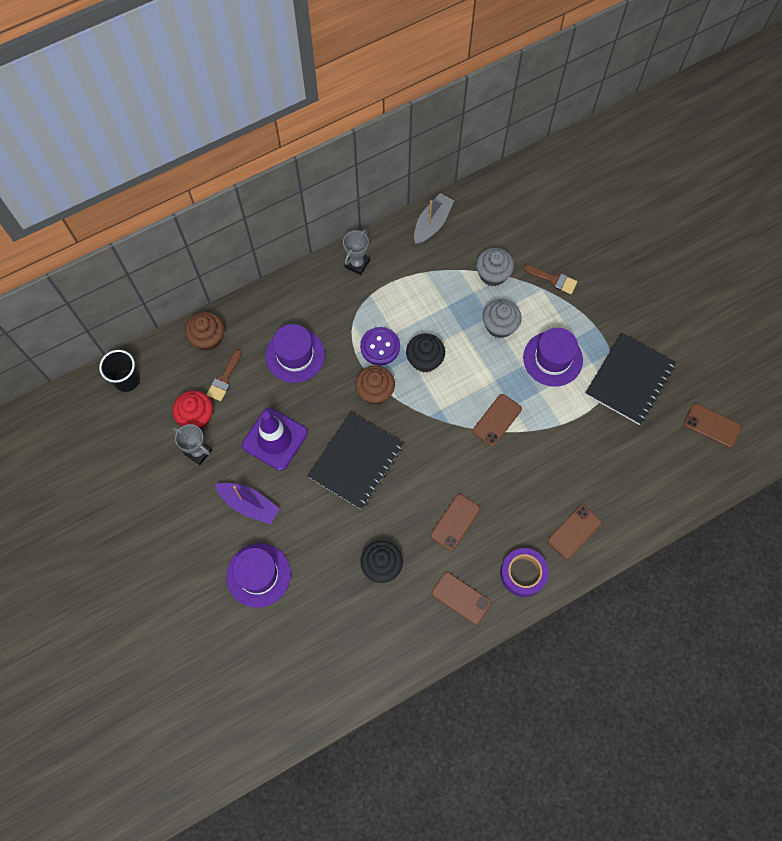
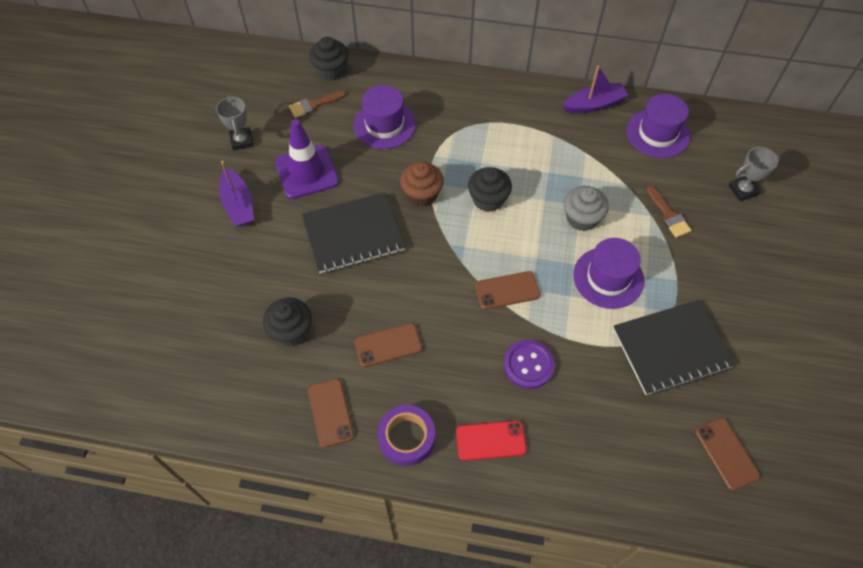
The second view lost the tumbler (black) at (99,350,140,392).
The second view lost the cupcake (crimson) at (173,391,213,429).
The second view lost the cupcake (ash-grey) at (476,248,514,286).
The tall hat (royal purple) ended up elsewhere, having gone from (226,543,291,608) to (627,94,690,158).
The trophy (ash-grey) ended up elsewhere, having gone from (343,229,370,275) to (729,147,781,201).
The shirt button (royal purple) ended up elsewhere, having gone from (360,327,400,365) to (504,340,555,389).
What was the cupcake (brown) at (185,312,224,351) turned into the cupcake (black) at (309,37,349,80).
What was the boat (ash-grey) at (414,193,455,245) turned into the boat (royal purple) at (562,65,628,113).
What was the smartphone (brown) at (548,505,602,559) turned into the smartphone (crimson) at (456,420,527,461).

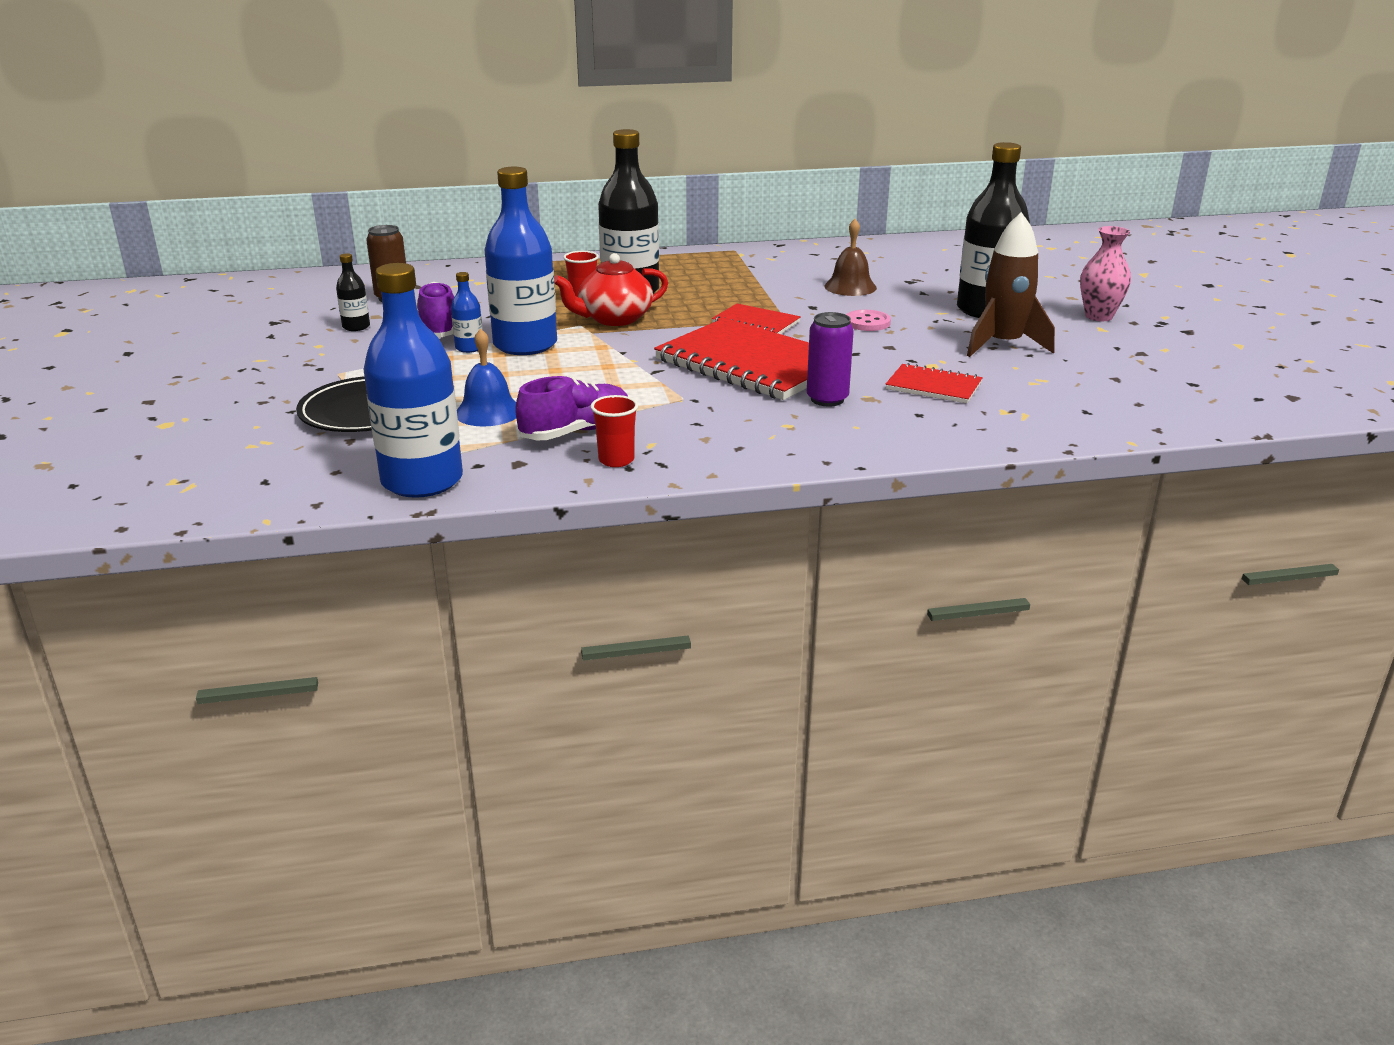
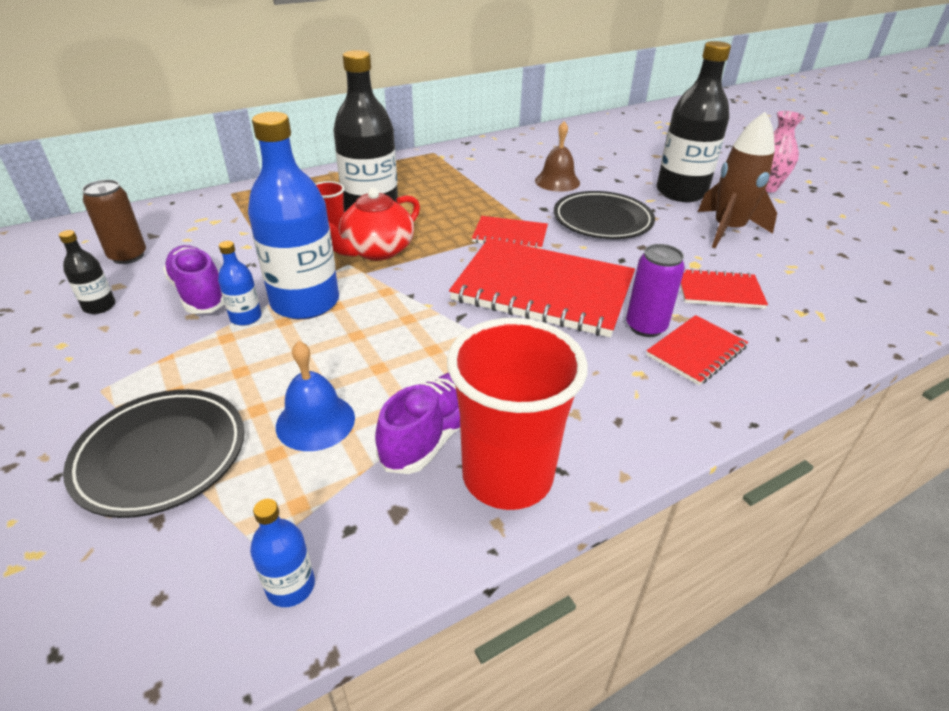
The second view gained the exercise book (crimson) at (646,315,748,385).
Where the shirt button (pink) stood at (846,310,891,331), the dinner plate (black) came to stand at (554,191,655,239).
The size of the drink bottle (blue) at (363,263,463,498) changed by a factor of 0.44.
The size of the tumbler (crimson) at (590,395,638,467) changed by a factor of 2.16.

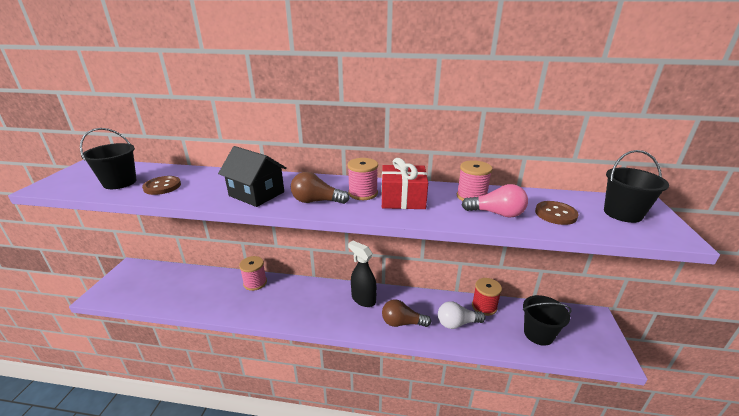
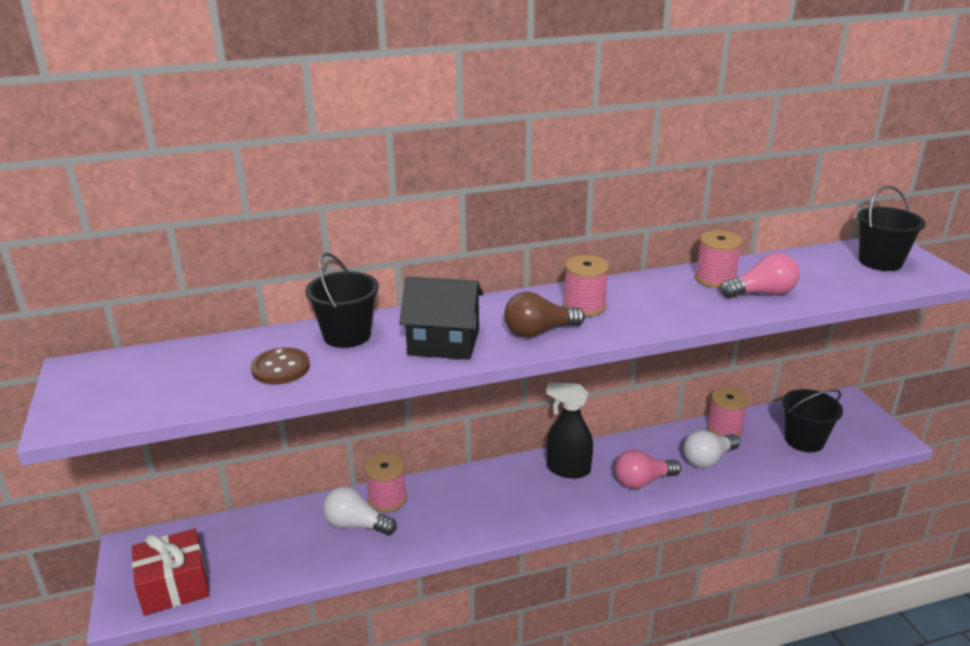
The second view lost the shirt button (brown) at (535,201,579,225).
The second view gained the light bulb (snow-white) at (323,486,397,535).
The pail (black) ended up elsewhere, having gone from (80,128,137,189) to (305,253,379,348).
The present (crimson) ended up elsewhere, having gone from (381,158,428,209) to (132,529,210,616).
What was the light bulb (brown) at (382,299,431,327) turned into the light bulb (pink) at (614,449,681,489).
What was the spool (crimson) at (472,278,502,316) turned into the spool (pink) at (707,387,748,437).

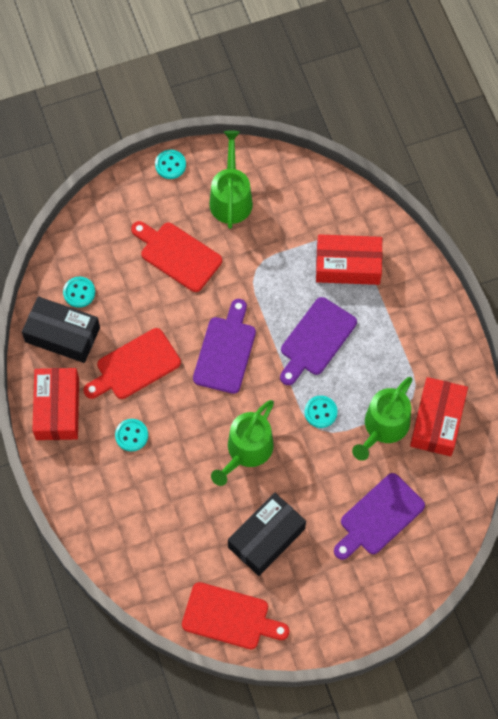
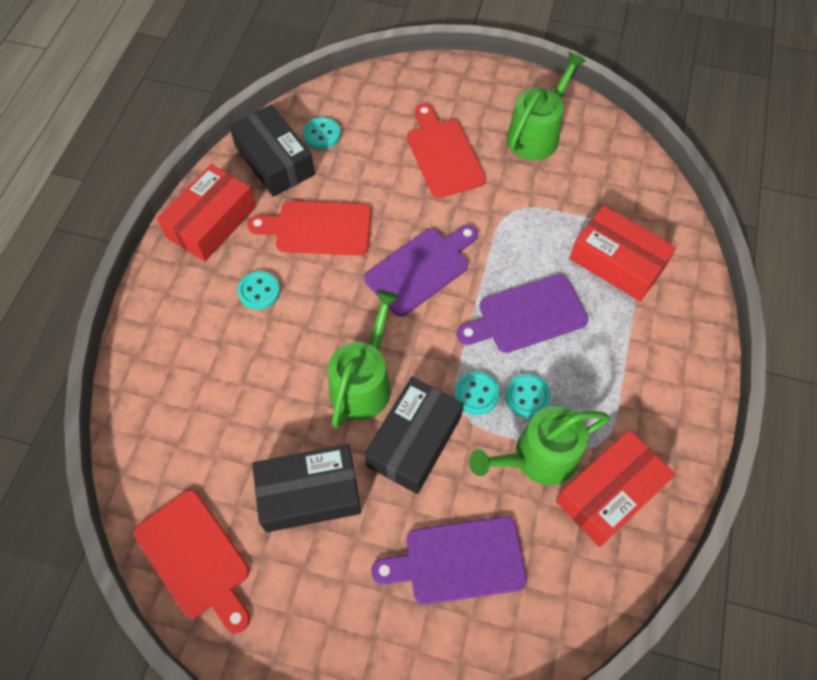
The second view gained the package (black) at (364,377,463,494).
The shirt button (aqua) ended up elsewhere, having gone from (155,150,186,179) to (505,374,551,418).
The watering can (green) at (211,400,274,486) ended up facing another way, 135 degrees clockwise from before.

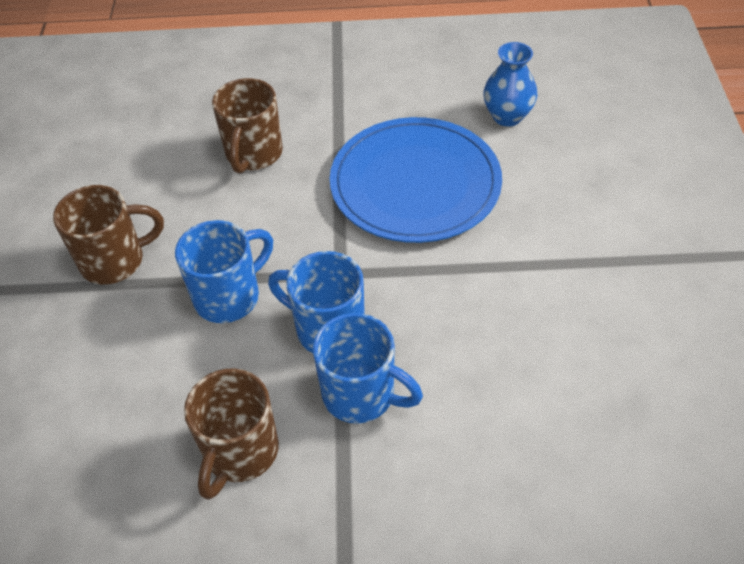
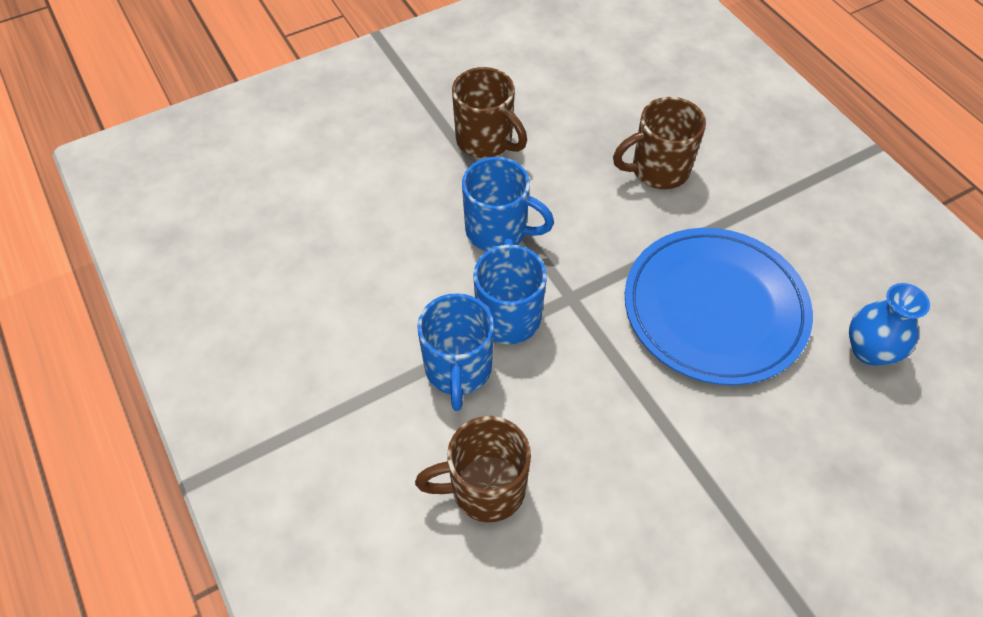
The tea mug (brown) ended up elsewhere, having gone from (184,368,279,500) to (415,416,531,522).

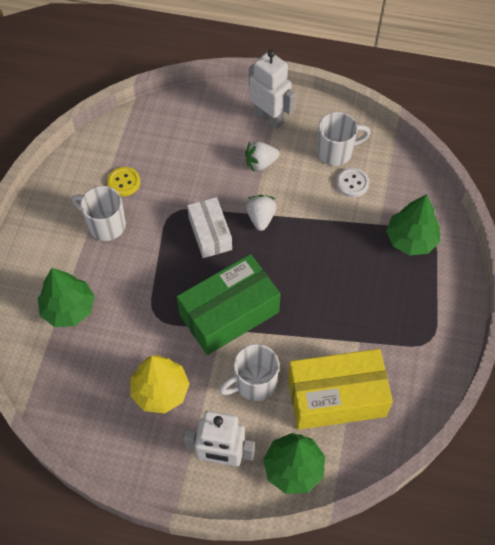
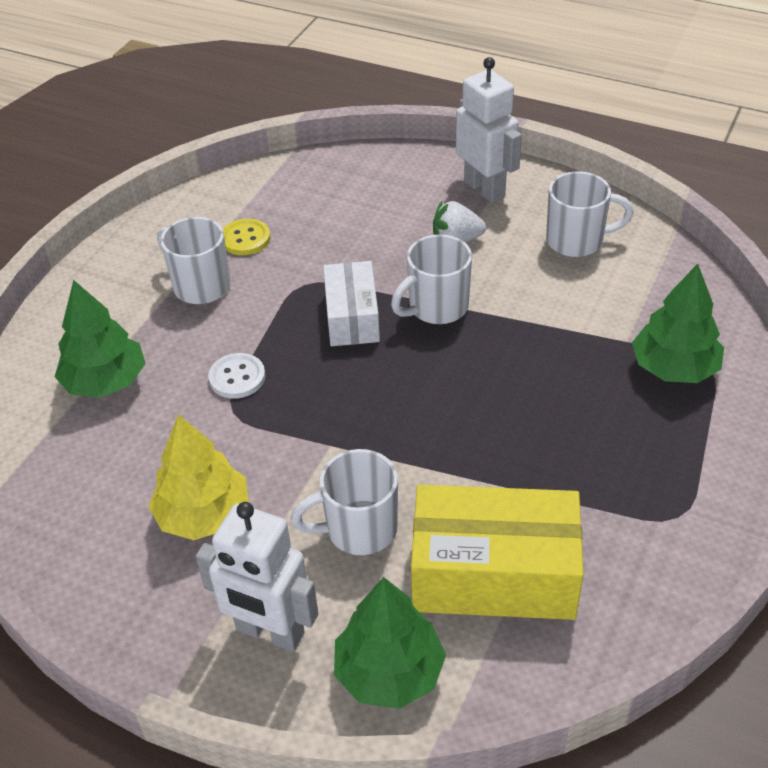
The second view lost the package (green) at (177,254,281,355).
The shirt button (snow-white) ended up elsewhere, having gone from (336,168,369,197) to (208,353,265,399).
Where the strawberry (snow-white) stood at (246,195,276,231), the tea mug (snow-white) came to stand at (391,234,472,324).

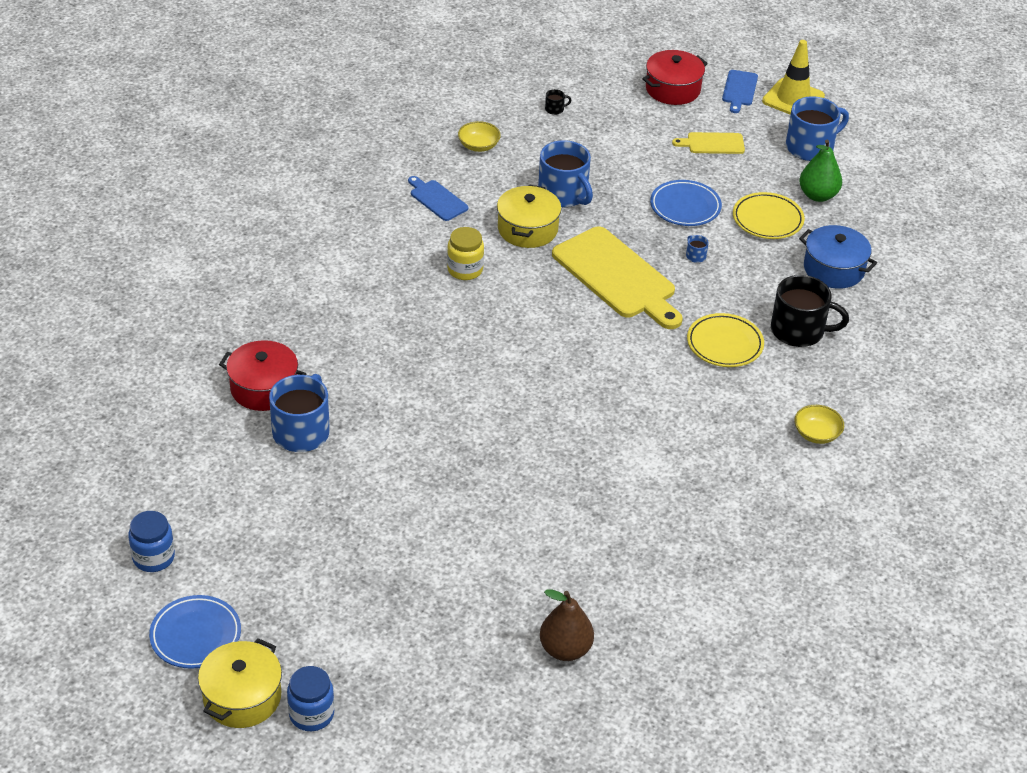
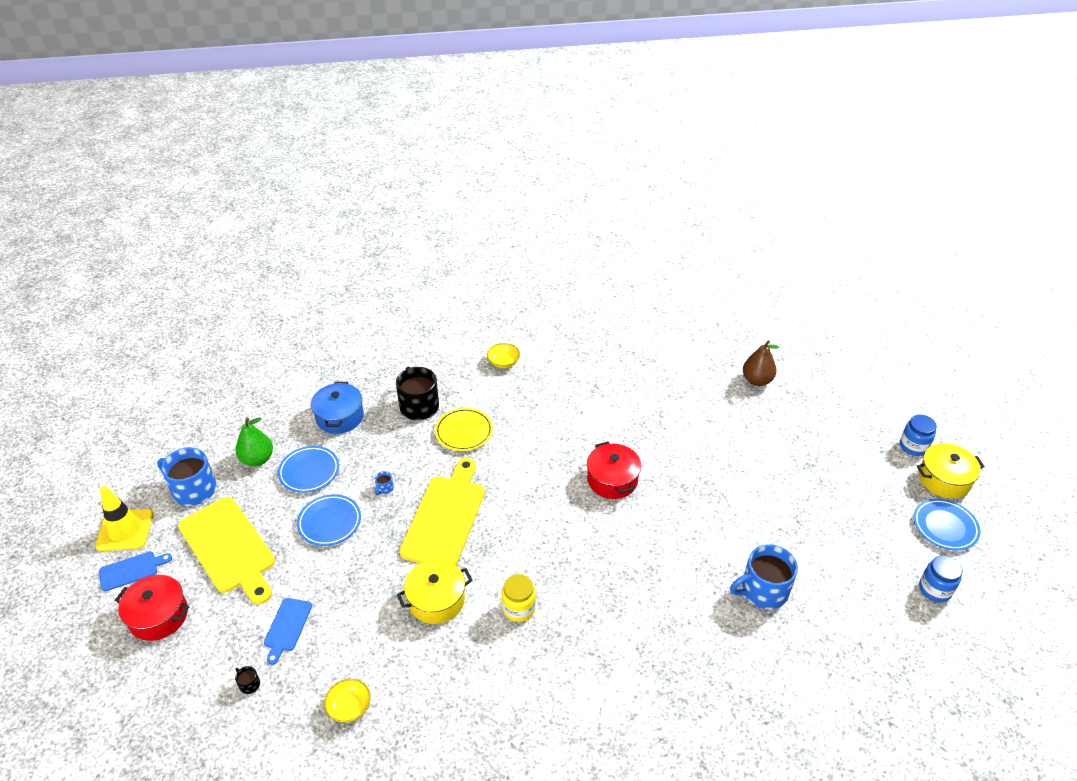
The second view lost the tea mug (blue) at (538,140,593,207).
The pot (crimson) ended up elsewhere, having gone from (219,340,306,411) to (587,441,641,499).
The bread board (blue) ended up elsewhere, having gone from (408,176,468,221) to (264,598,312,665).
What was the dinner plate (yellow) at (733,192,805,239) turned into the dinner plate (blue) at (278,446,339,493).
The size of the bread board (yellow) at (672,132,745,154) changed by a factor of 2.05.

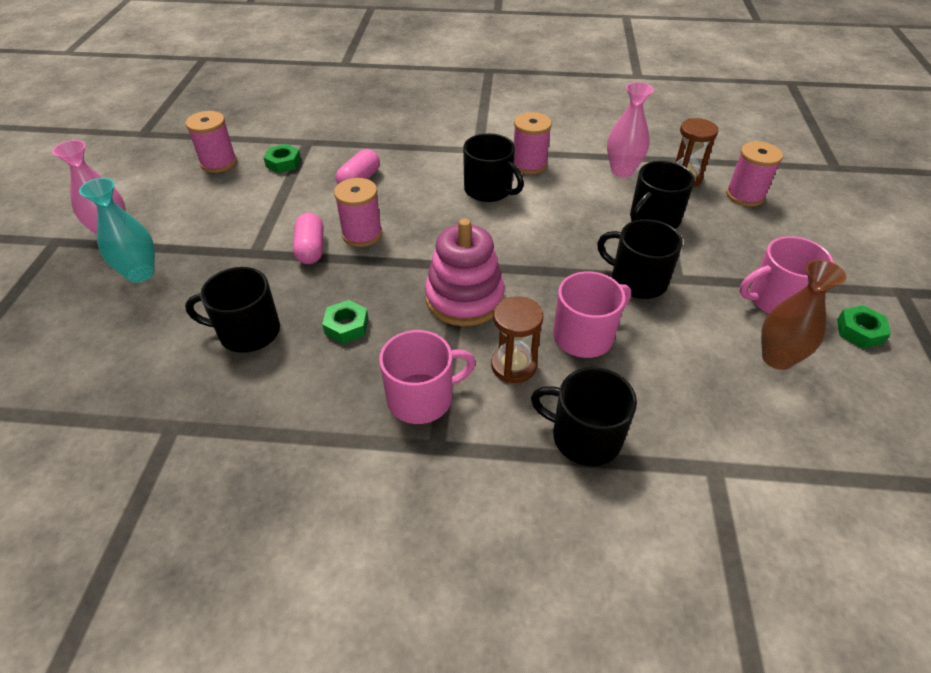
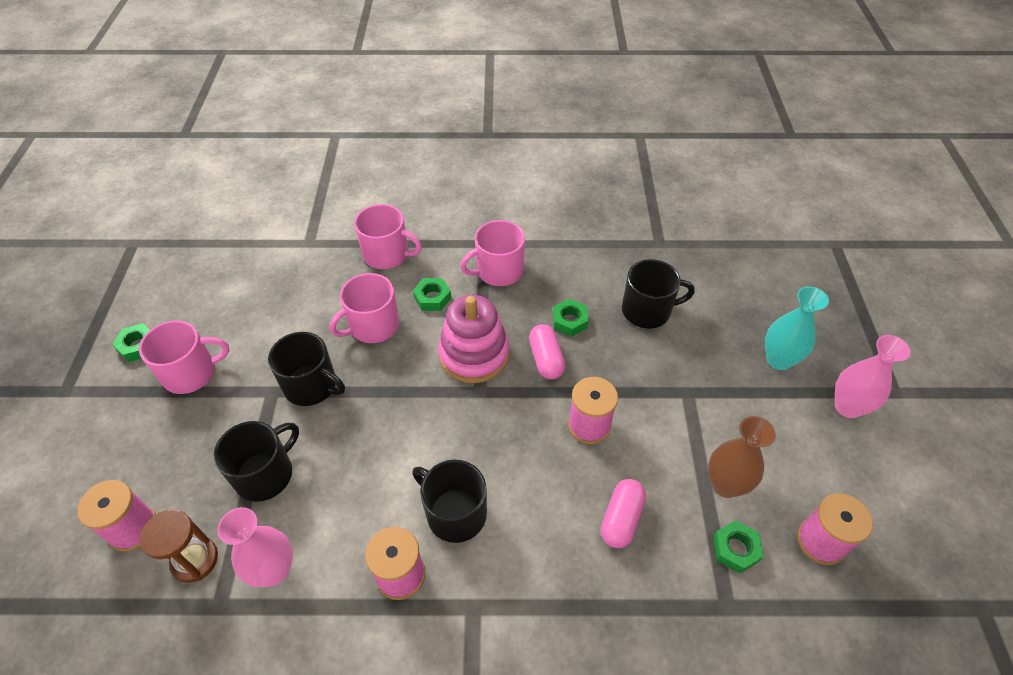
The capsule (pink) ended up elsewhere, having gone from (293,213,323,264) to (529,324,566,380).
The tall vase (brown) ended up elsewhere, having gone from (761,260,847,370) to (708,416,776,498).
Where the hourglass (brown) stood at (491,296,543,383), the nut (green) came to stand at (413,278,451,311).
What was the tea mug (black) at (531,367,637,466) turned into the tea mug (pink) at (354,204,422,269).

